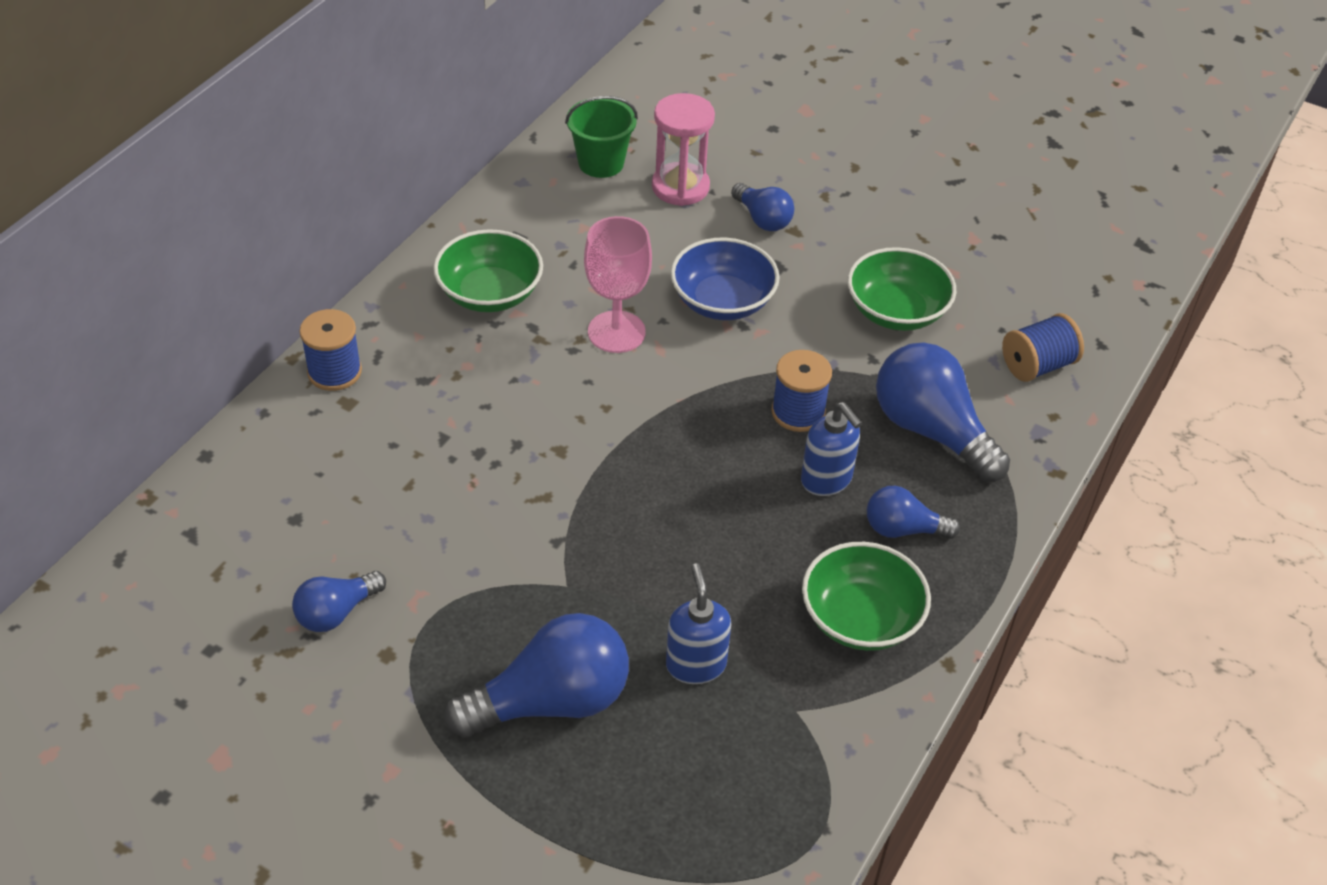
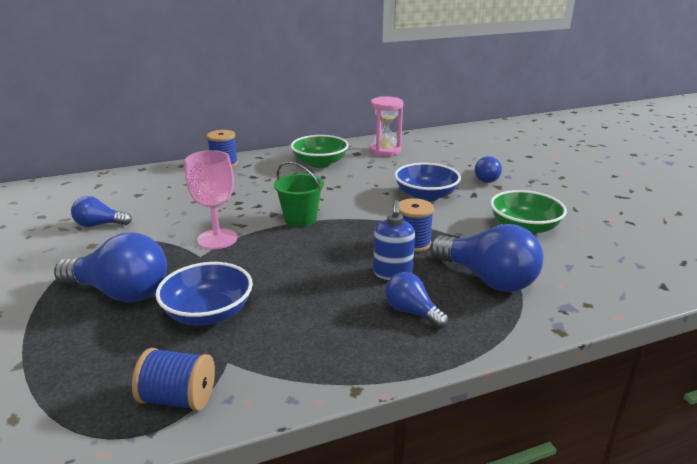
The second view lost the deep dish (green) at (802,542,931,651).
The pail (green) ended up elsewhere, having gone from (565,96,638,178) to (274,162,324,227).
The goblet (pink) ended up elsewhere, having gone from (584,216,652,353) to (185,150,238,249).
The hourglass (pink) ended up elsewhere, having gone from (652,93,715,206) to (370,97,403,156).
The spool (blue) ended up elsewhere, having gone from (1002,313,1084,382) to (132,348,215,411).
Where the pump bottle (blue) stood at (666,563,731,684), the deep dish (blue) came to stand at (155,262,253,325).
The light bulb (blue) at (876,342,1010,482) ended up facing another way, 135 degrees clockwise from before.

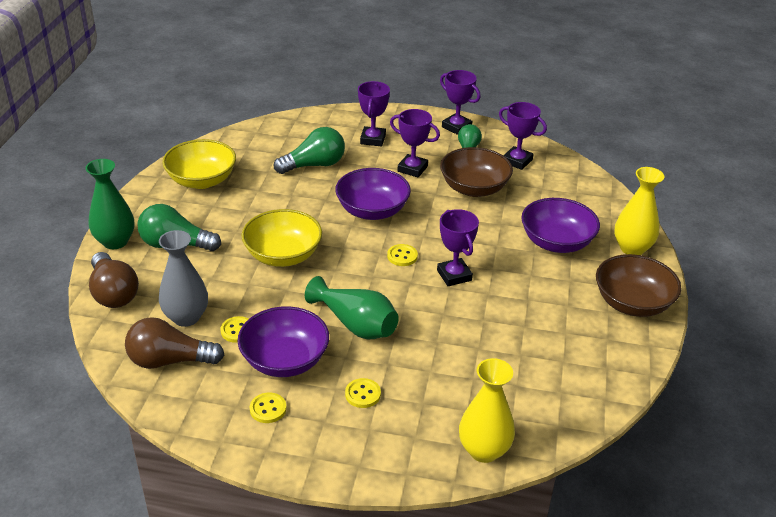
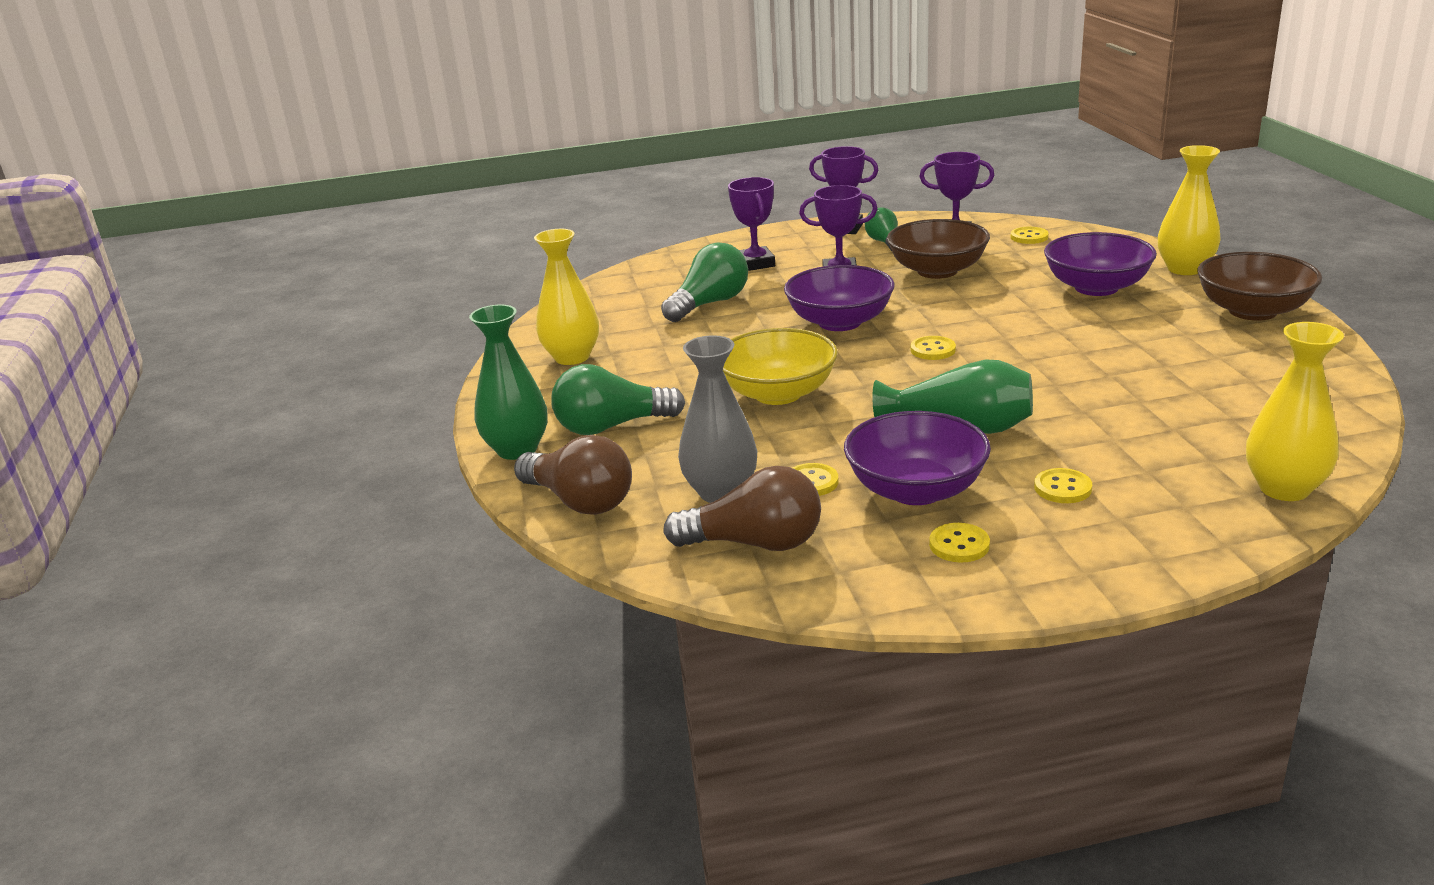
The second view lost the trophy (royal purple) at (437,209,479,286).
The second view gained the shirt button (yellow) at (1010,227,1049,244).
Where the deep dish (yellow) stood at (162,139,236,189), the tall vase (yellow) came to stand at (534,229,599,365).
The light bulb (brown) at (125,317,224,369) ended up facing another way, 150 degrees counterclockwise from before.

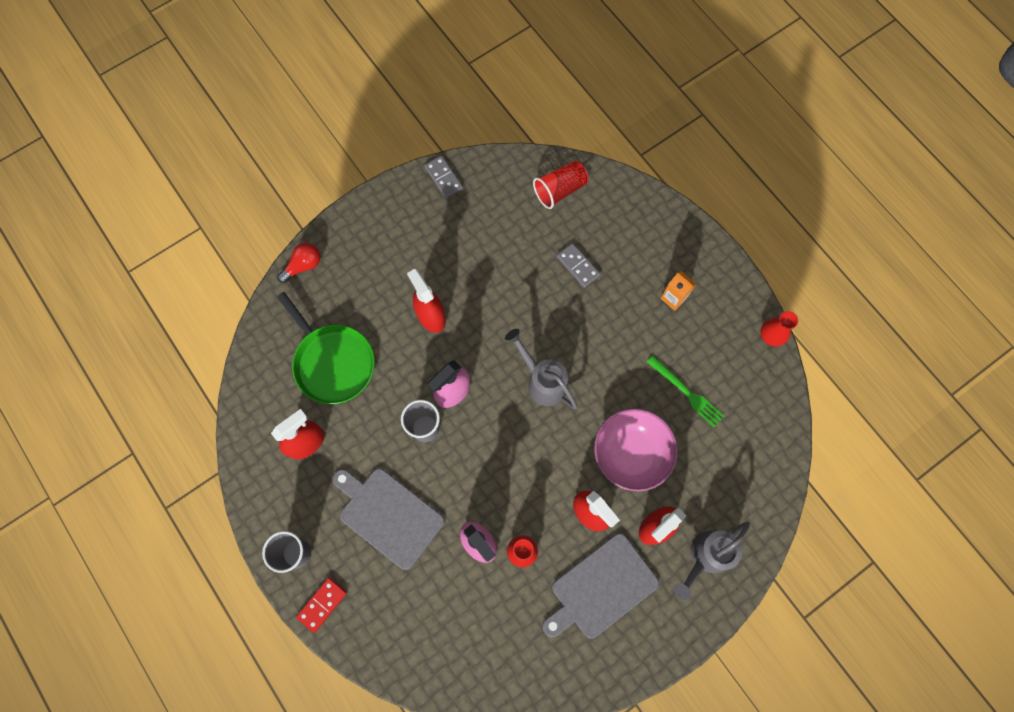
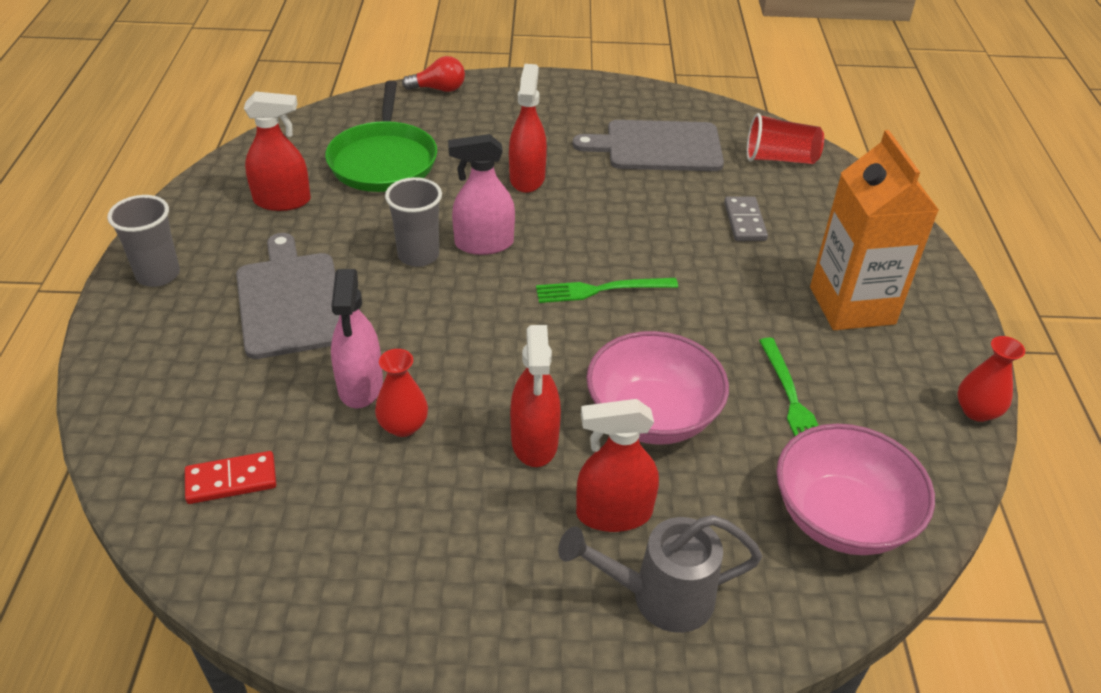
The second view lost the domino (ash-grey) at (424,156,463,199).
The second view gained the deep dish (pink) at (776,424,935,555).
The domino (crimson) ended up elsewhere, having gone from (296,578,347,633) to (185,451,276,504).
The bread board (ash-grey) ended up elsewhere, having gone from (542,533,659,639) to (573,120,724,171).
Where the watering can (ash-grey) stood at (505,329,578,409), the table fork (green) came to stand at (536,278,678,303).
The size of the carton (bright orange) at (661,271,696,311) changed by a factor of 2.17.

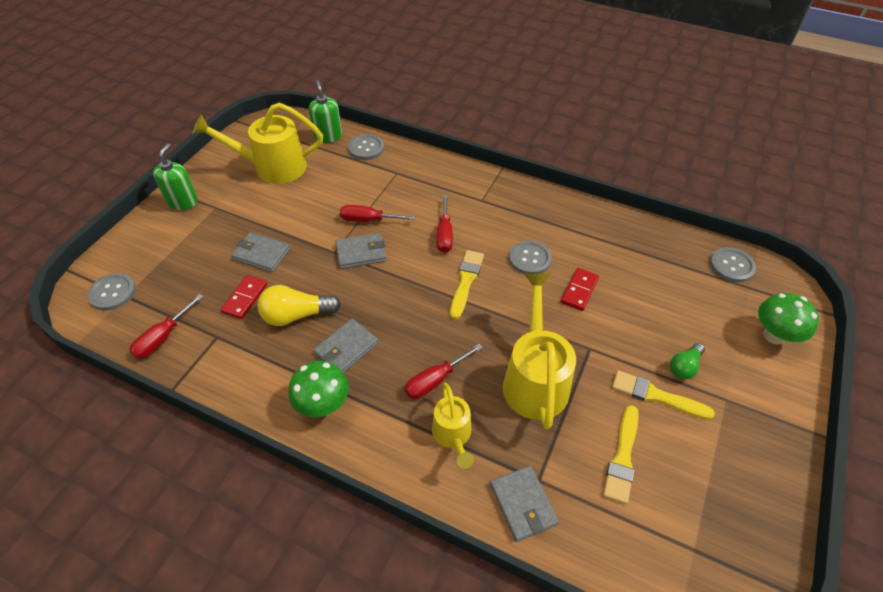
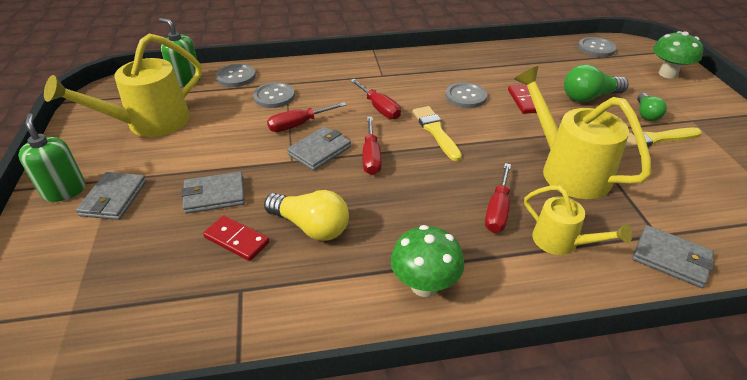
The second view lost the brush (yellow) at (603,405,639,504).
The second view gained the light bulb (green) at (564,64,629,102).
The shirt button (ash-grey) ended up elsewhere, having gone from (87,273,136,311) to (253,82,295,108).
The screwdriver (crimson) ended up elsewhere, having gone from (129,294,204,359) to (363,117,382,175).
The wallet (ash-grey) ended up elsewhere, having gone from (314,318,378,373) to (76,172,146,220).
The domino (crimson) at (221,275,267,319) ended up facing another way, 45 degrees counterclockwise from before.
The light bulb (yellow) at (258,285,341,326) ended up facing another way, 105 degrees counterclockwise from before.

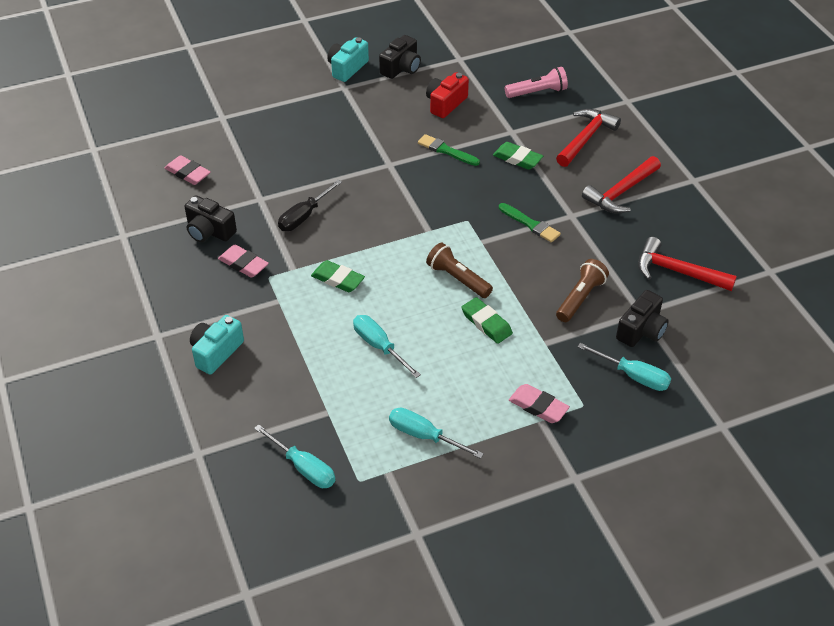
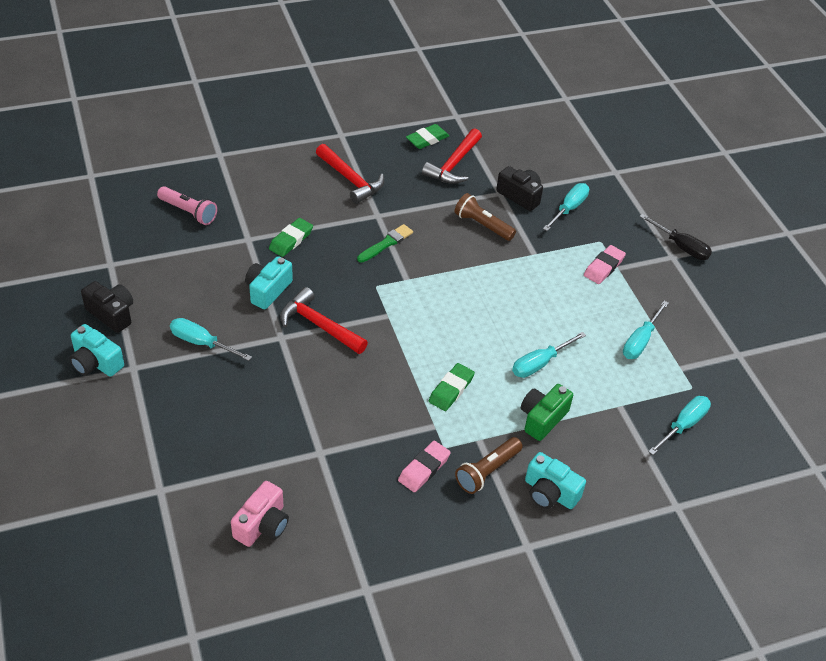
The second view lost the compact camera (black) at (185,195,237,242).
The second view lost the compact camera (crimson) at (426,72,469,118).
The second view gained the screwdriver (aqua) at (170,318,252,361).
The second view gained the compact camera (green) at (521,384,573,441).
The screwdriver (black) ended up elsewhere, having gone from (278,180,342,231) to (639,214,712,260).
The flashlight (brown) ended up elsewhere, having gone from (426,242,493,298) to (455,437,523,494).
The pencil eraser (green) ended up elsewhere, having gone from (461,297,513,344) to (406,124,449,149).
The hammer (crimson) ended up elsewhere, having gone from (556,109,621,167) to (280,287,368,354).
Where the pencil eraser (pink) stood at (165,155,211,185), the compact camera (pink) came to stand at (231,481,289,547).
Where the brush (green) stood at (418,134,480,166), the compact camera (aqua) came to stand at (245,256,293,309).
The flashlight (pink) at (505,67,568,98) ended up facing another way, 135 degrees clockwise from before.

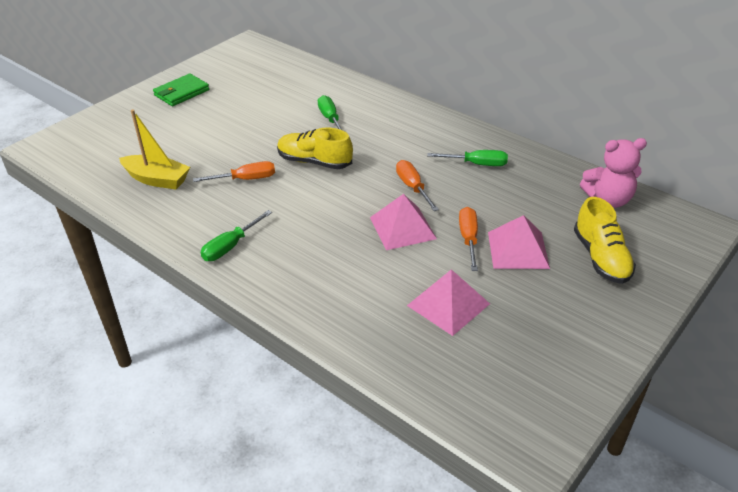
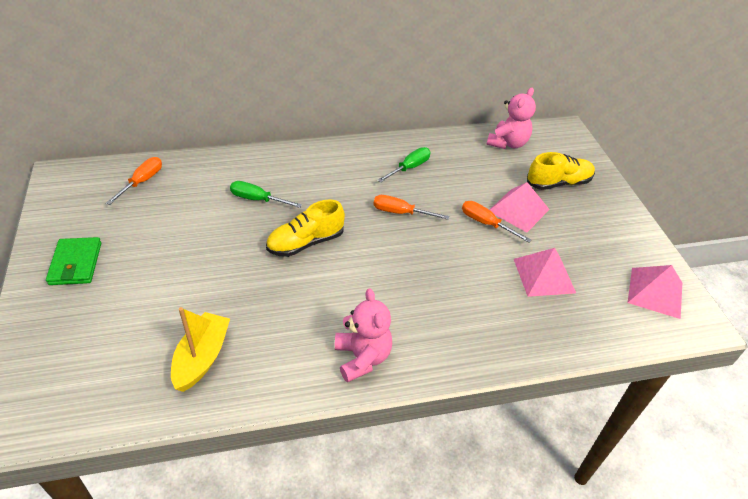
The screwdriver (bright orange) ended up elsewhere, having gone from (193,161,275,182) to (106,157,162,205).
The solid pyramid (pink) ended up elsewhere, having gone from (370,194,437,250) to (628,265,682,319).
Where the screwdriver (green) stood at (200,210,272,261), the teddy (pink) came to stand at (335,288,392,382).
The boat (yellow) at (119,110,190,189) ended up facing another way, 45 degrees counterclockwise from before.
The sneaker (yellow) at (574,197,636,284) ended up facing another way, 45 degrees counterclockwise from before.

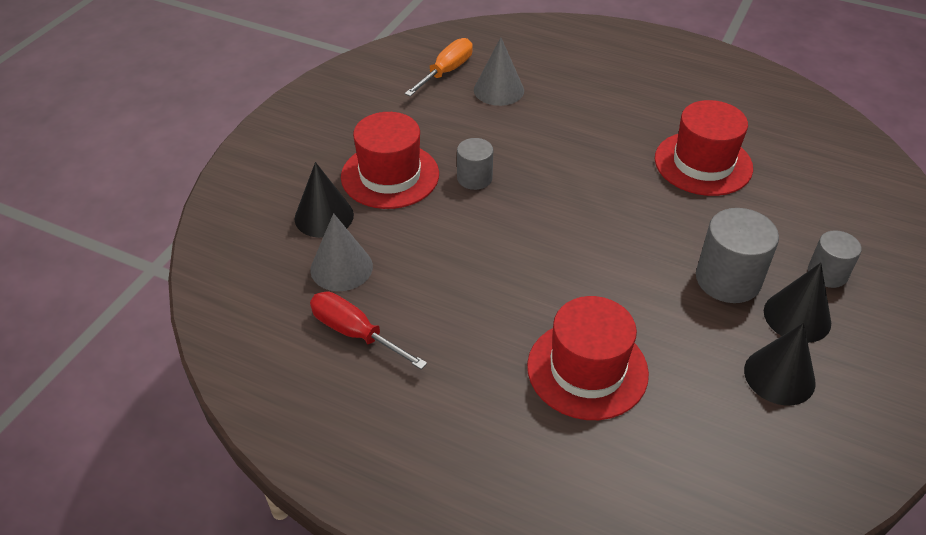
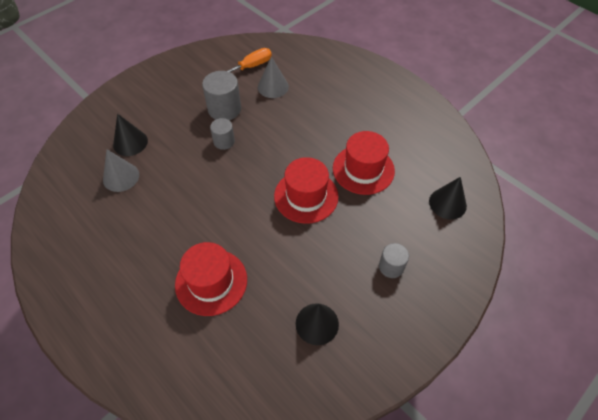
The second view lost the screwdriver (crimson) at (310,291,427,370).
The tall hat (crimson) ended up elsewhere, having gone from (341,112,439,209) to (274,157,339,224).
The cylinder shape (ash-grey) ended up elsewhere, having gone from (696,208,779,303) to (202,71,241,120).
The cone shape (black) ended up elsewhere, having gone from (764,263,831,343) to (429,177,467,220).

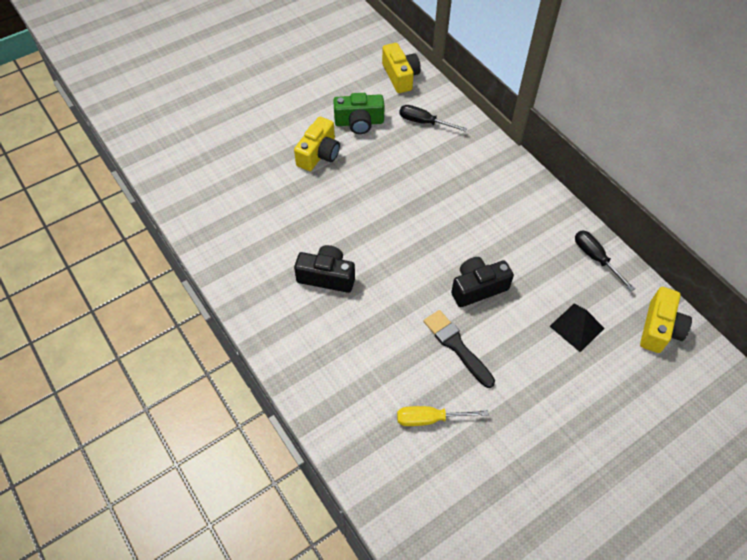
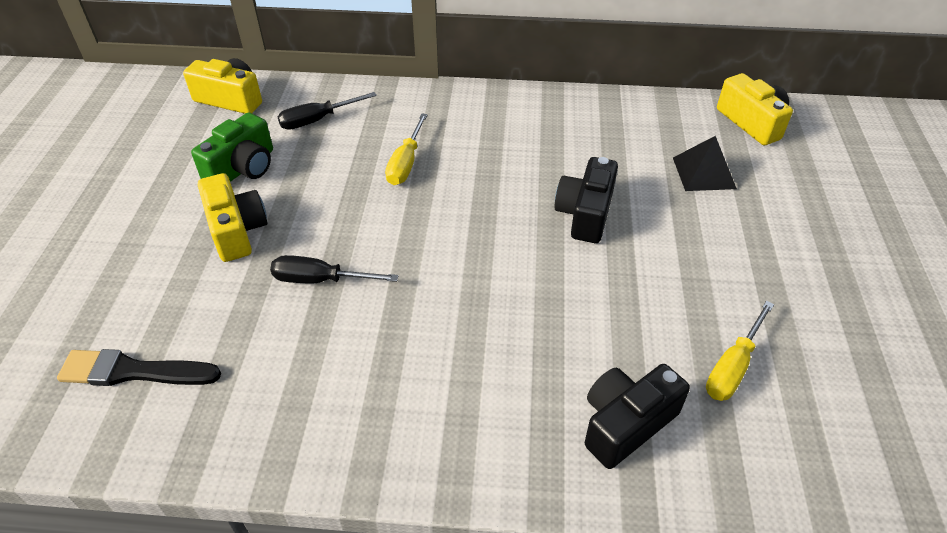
The second view gained the screwdriver (yellow) at (385,113,428,185).
The compact camera (black) ended up elsewhere, having gone from (294,245,355,293) to (585,364,690,469).
The brush (black) ended up elsewhere, having gone from (423,310,495,388) to (57,349,221,386).
The screwdriver (black) ended up elsewhere, having gone from (575,230,635,291) to (270,255,398,283).

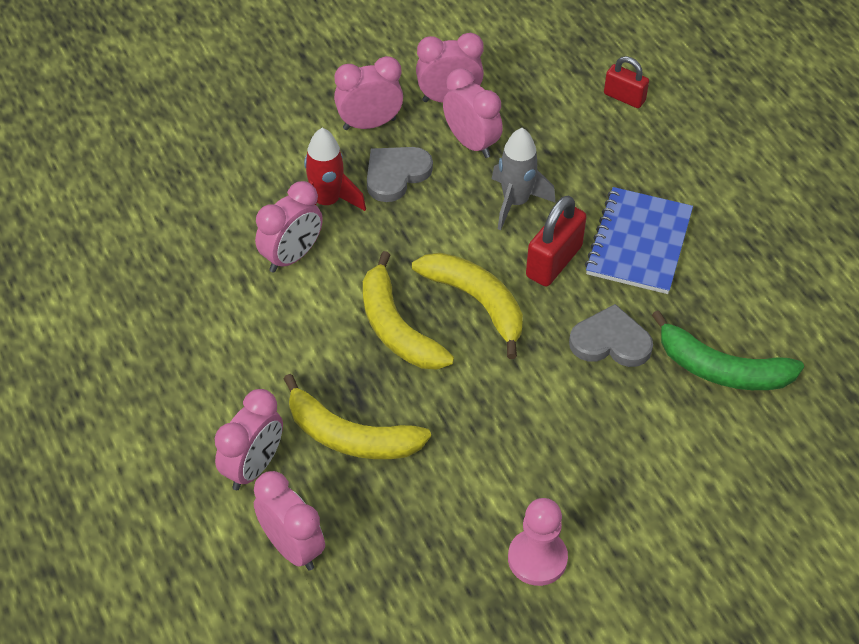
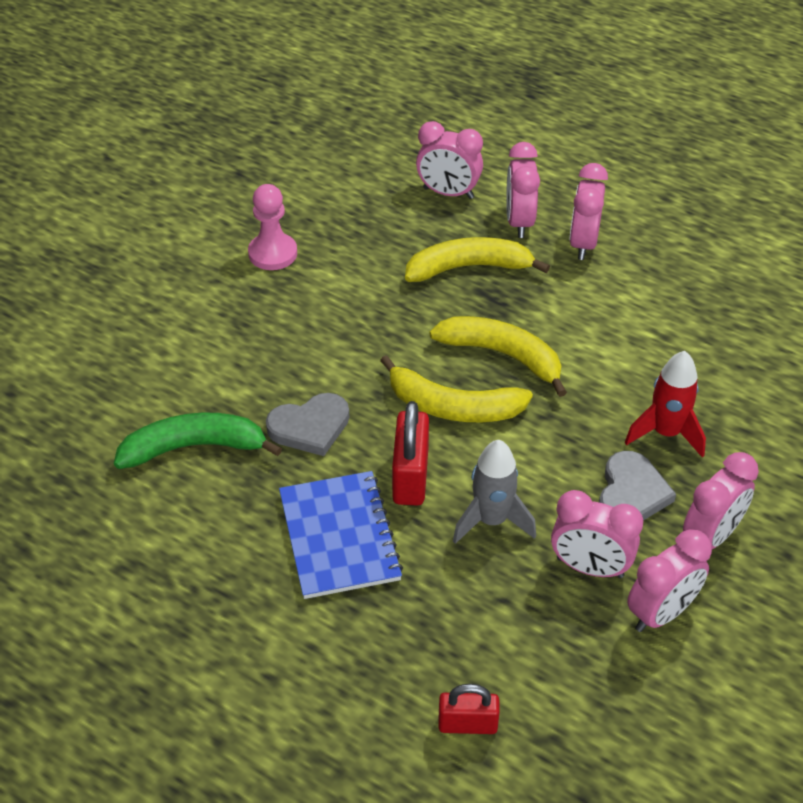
The alarm clock (pink) ended up elsewhere, having gone from (255,181,323,273) to (569,163,608,260).

